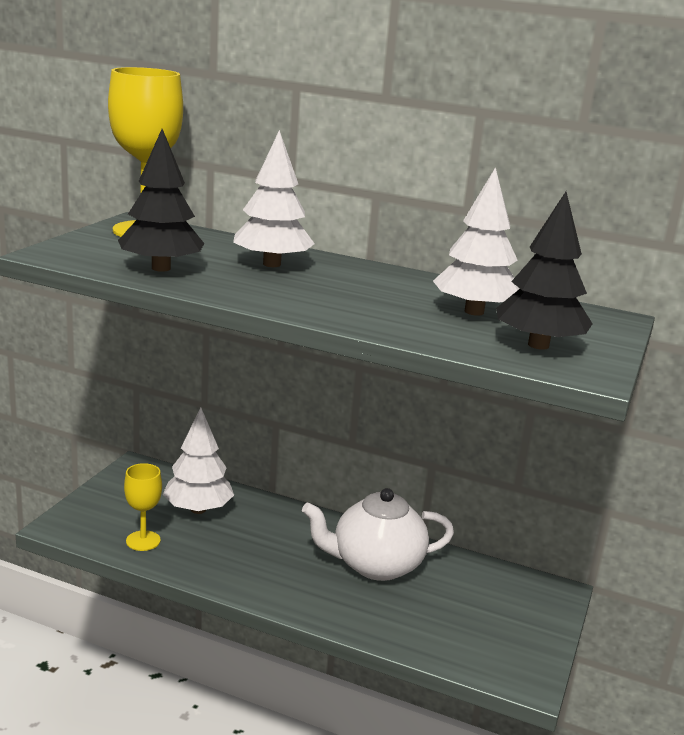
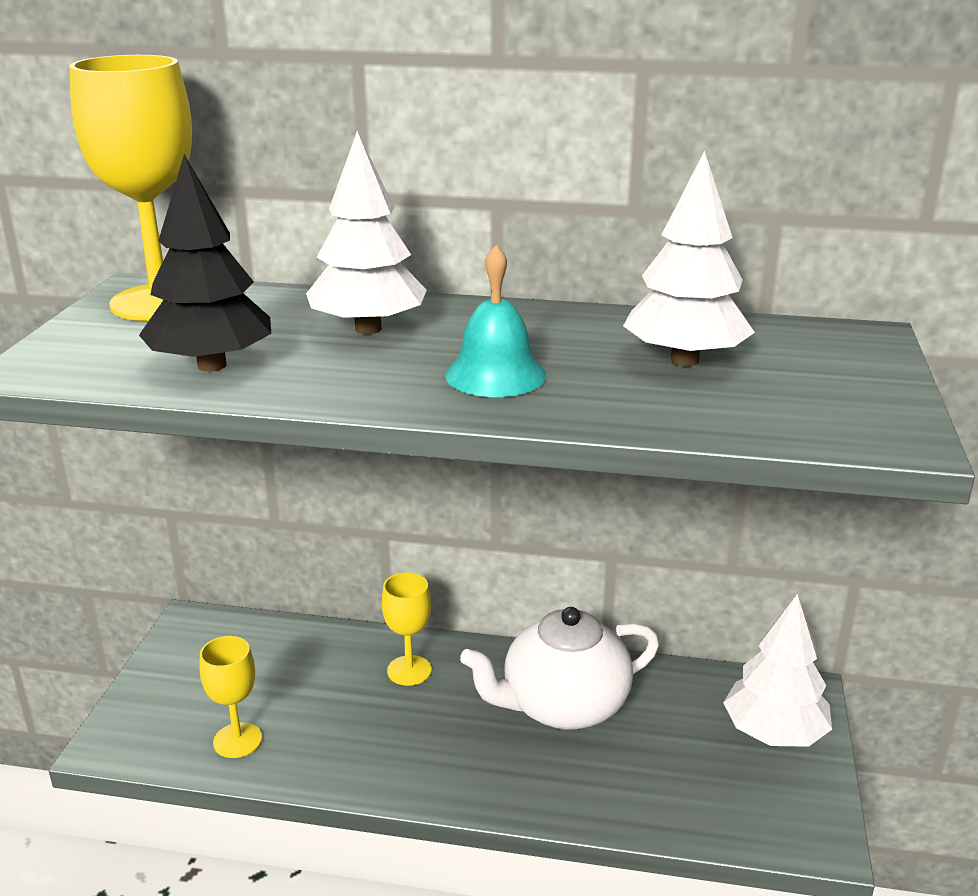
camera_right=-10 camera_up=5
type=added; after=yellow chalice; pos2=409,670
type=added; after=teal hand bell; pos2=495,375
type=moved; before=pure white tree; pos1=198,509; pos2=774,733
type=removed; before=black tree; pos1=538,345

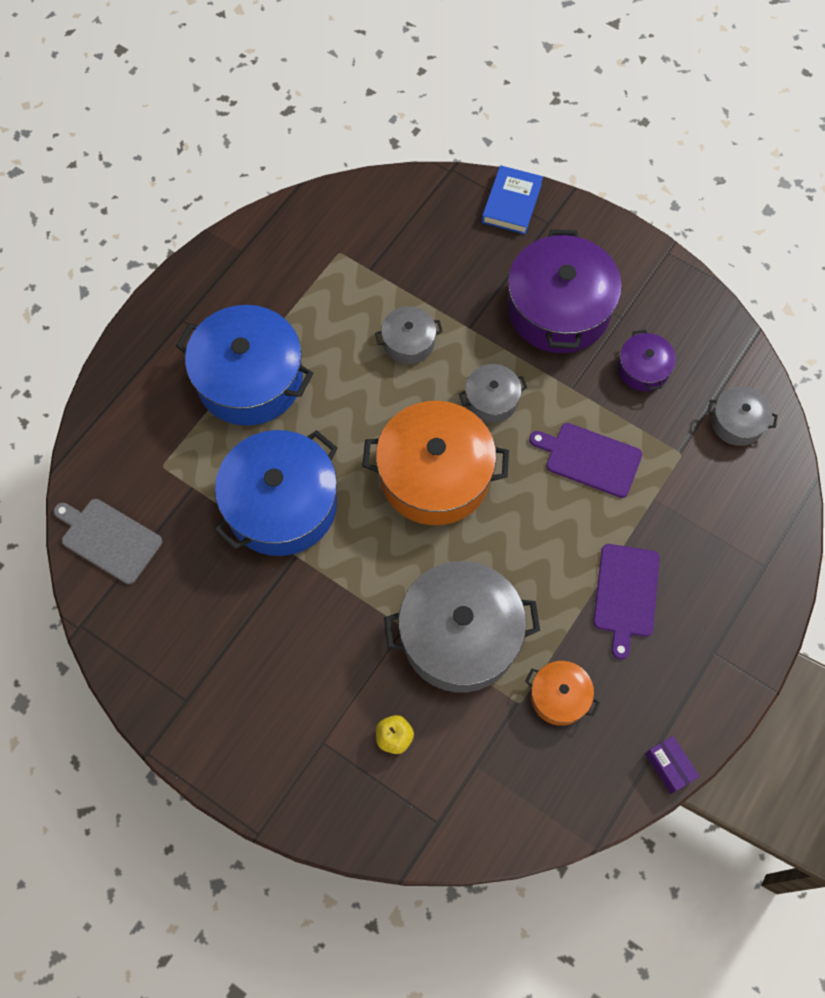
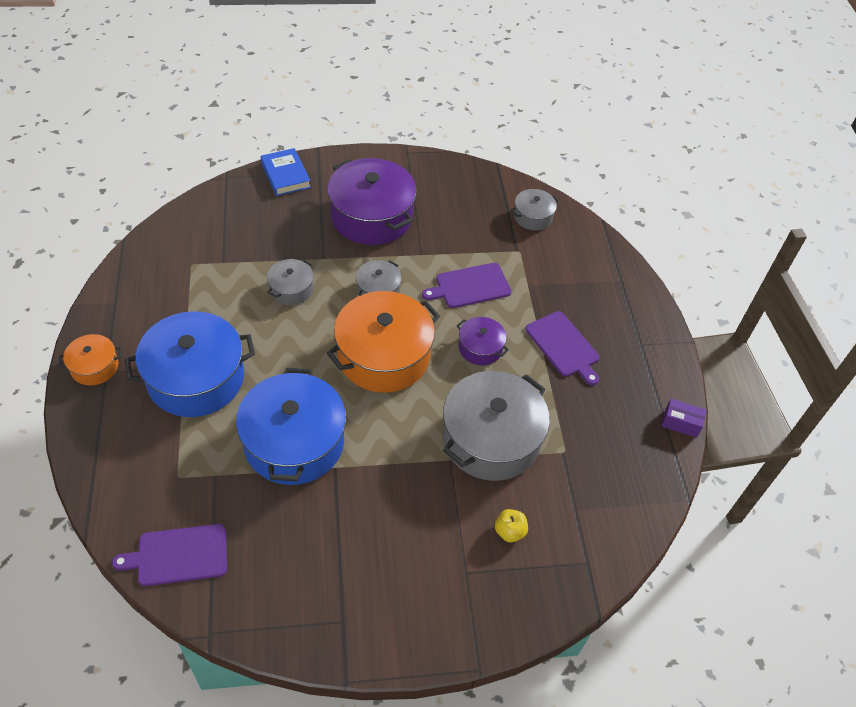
camera_right=-45 camera_up=-15
type=moved; before=orange pot; pos1=559,697; pos2=94,367
type=recoloured; before=grey chopping board; after=royal purple chopping board; pos1=108,539; pos2=178,555
type=moved; before=royal purple pot; pos1=643,369; pos2=480,348

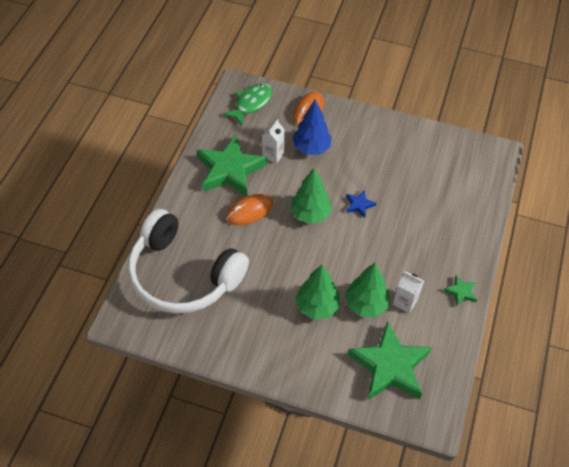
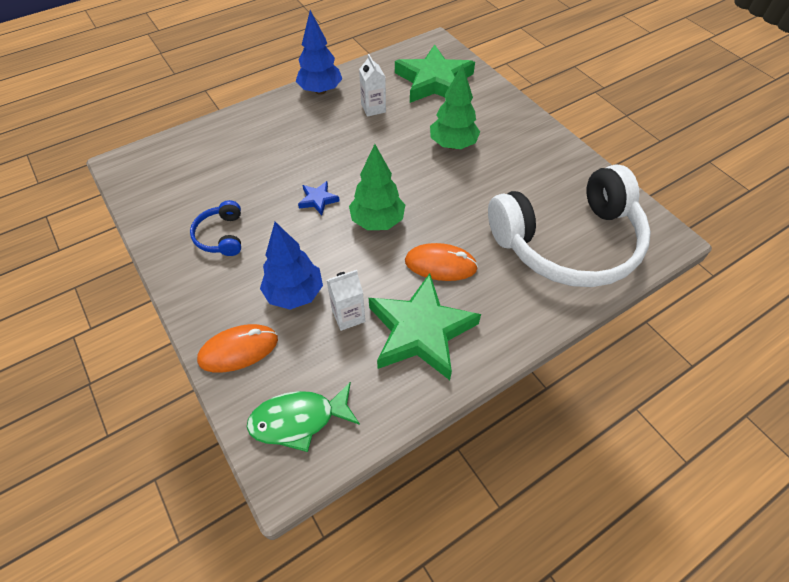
camera_right=-140 camera_up=0
type=added; after=blue over-ear headphones; pos2=221,236
type=replaced; before=green star shape; after=blue tree; pos1=460,292; pos2=320,91
type=turned; before=pure white over-ear headphones; pos1=183,275; pos2=568,242; turn=90
type=removed; before=green tree; pos1=366,304

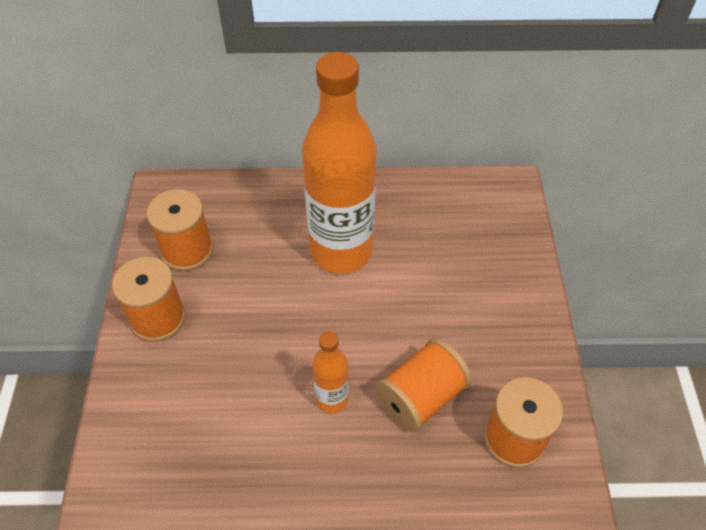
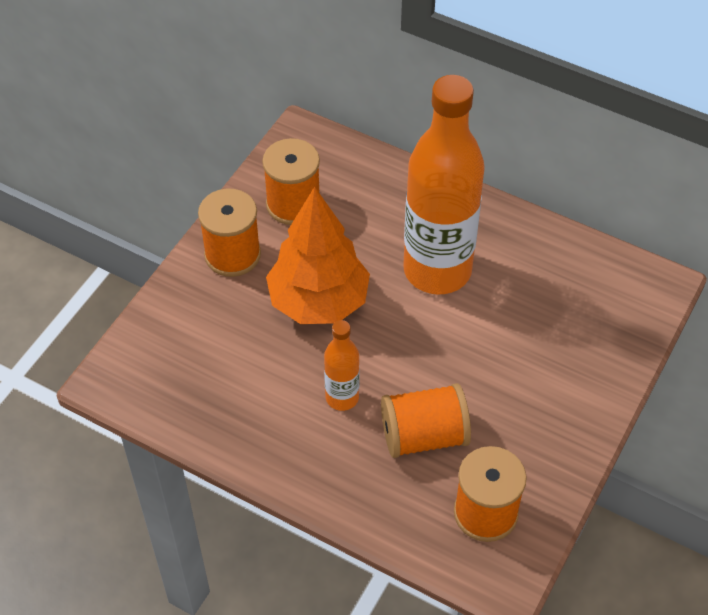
camera_right=30 camera_up=0
type=added; after=orange tree; pos2=318,301

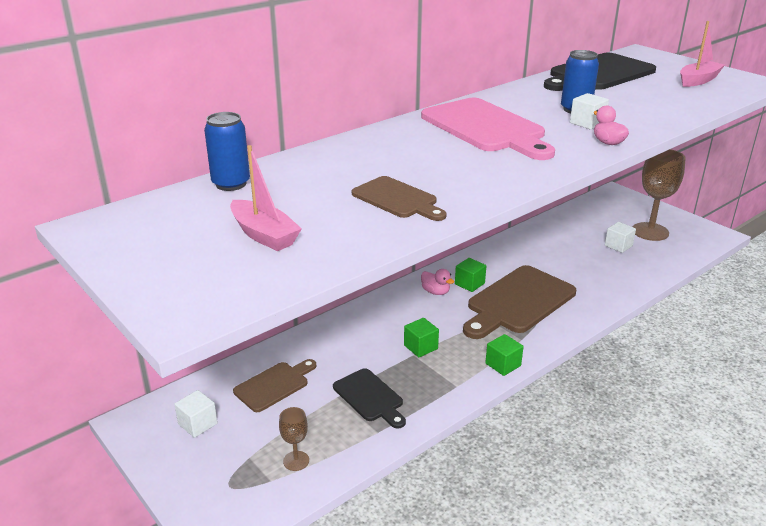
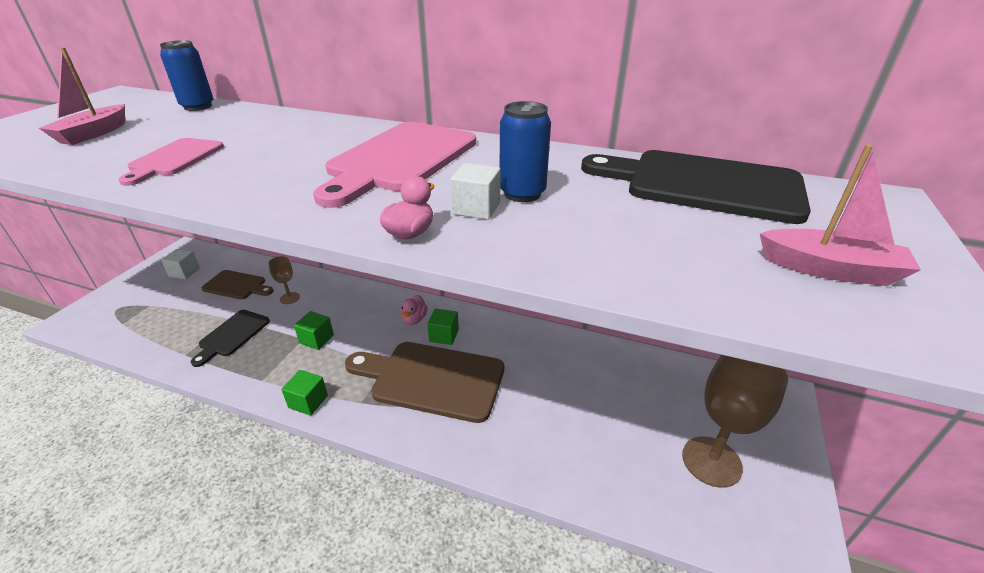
camera_right=60 camera_up=5
type=recoloured; before=dark brown chopping board; after=rosy chopping board; pos1=397,199; pos2=174,159
type=moved; before=dark brown chalice; pos1=296,461; pos2=289,298
type=removed; before=pure white cube; pos1=618,246

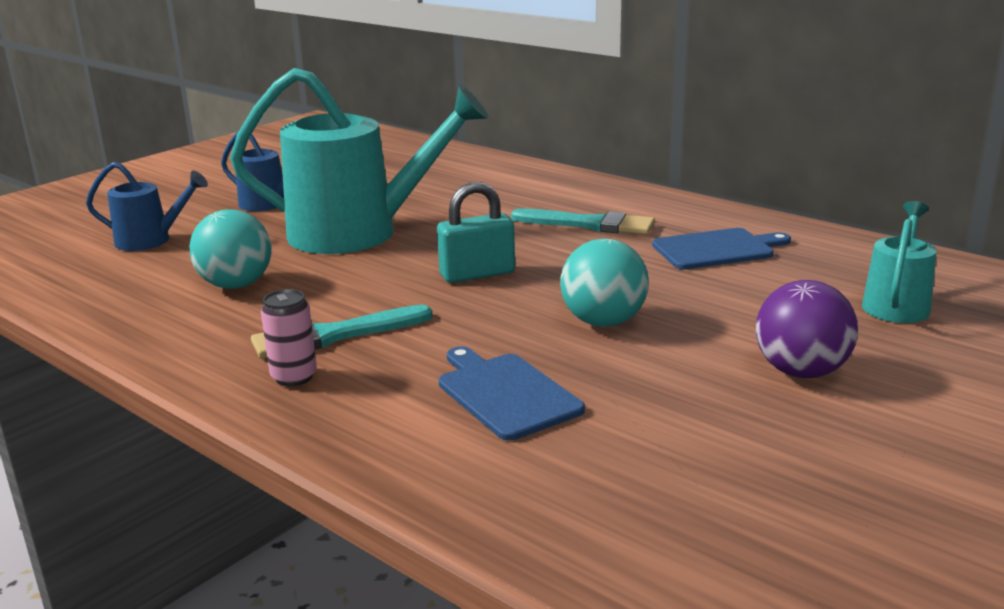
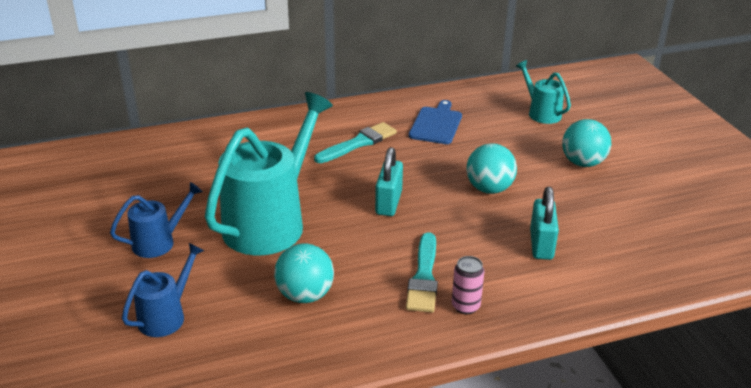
camera_right=-60 camera_up=10
type=replaced; before=blue chopping board; after=teal padlock; pos1=505,394; pos2=541,244
type=recoloured; before=royal purple ball; after=teal ball; pos1=801,372; pos2=583,163

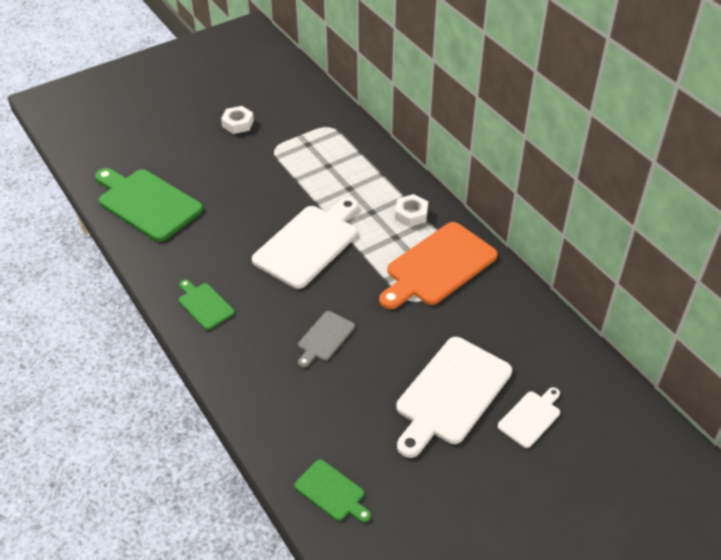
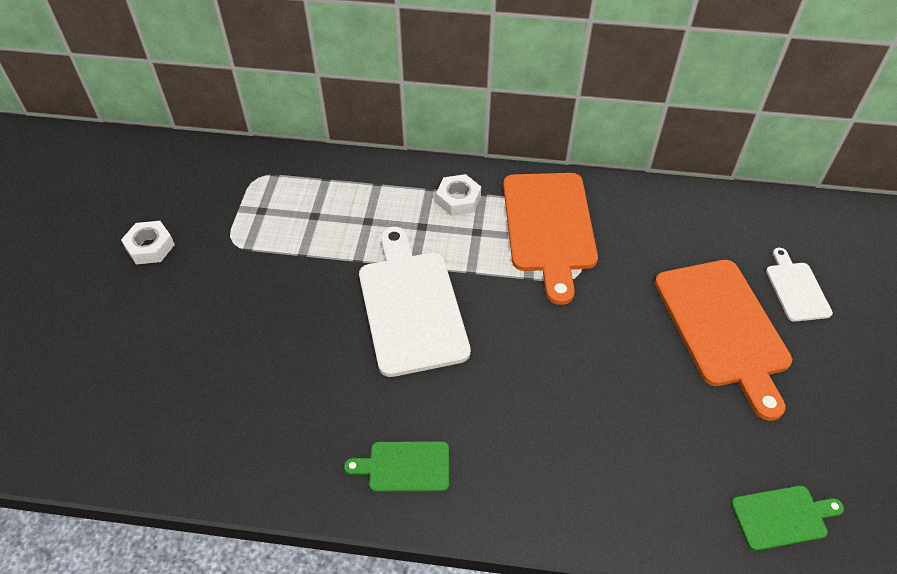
camera_right=-50 camera_up=5
type=recoloured; before=pure white chopping board; after=orange chopping board; pos1=451,394; pos2=723,328
type=removed; before=green chopping board; pos1=147,203
type=removed; before=grey chopping board; pos1=325,338

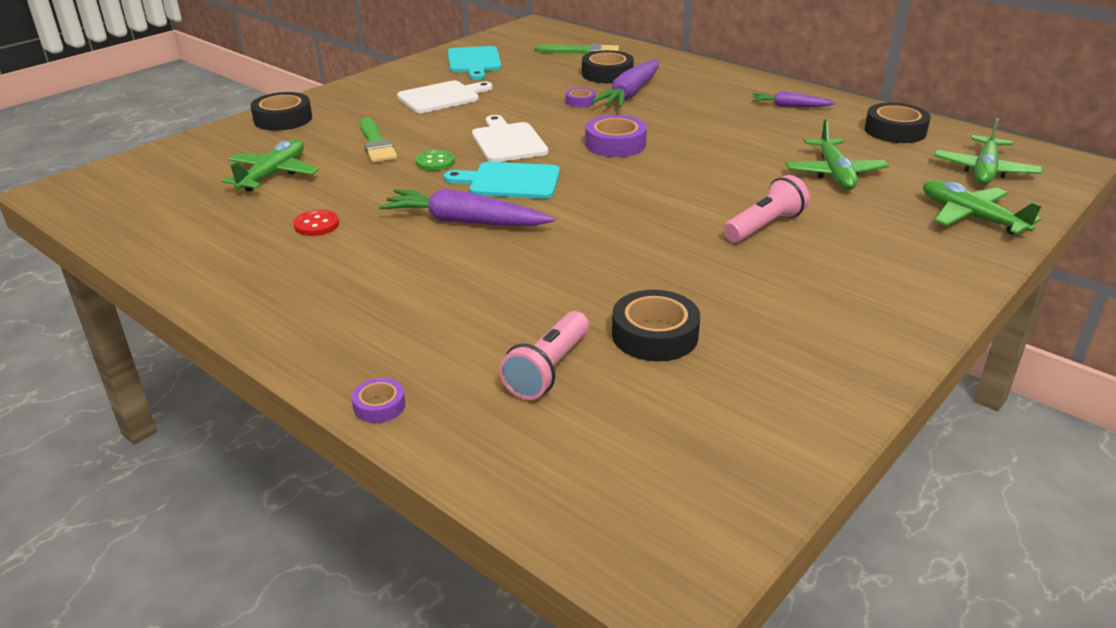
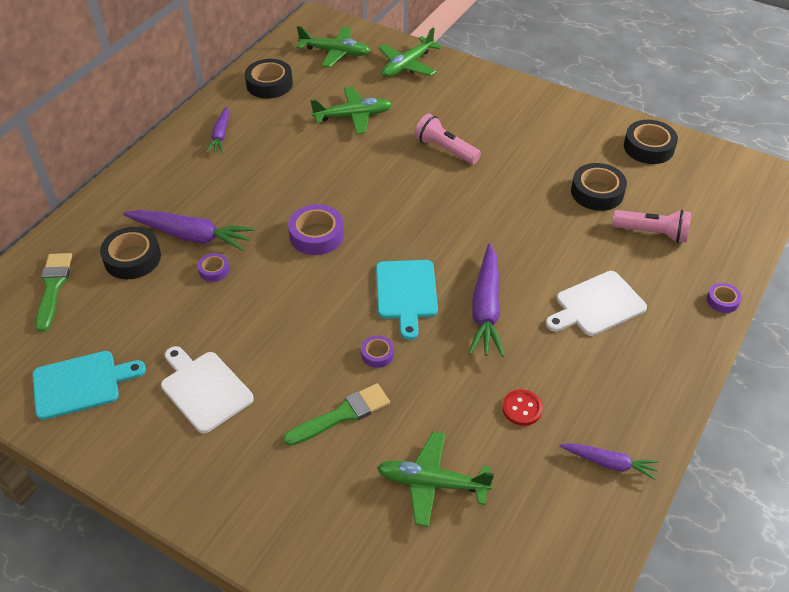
camera_right=-100 camera_up=15
type=replaced; before=green button; after=royal purple roll of tape; pos1=435,162; pos2=377,354
type=moved; before=pure white chopping board; pos1=507,141; pos2=597,305
type=added; after=royal purple root vegetable; pos2=609,463
type=moved; before=black roll of tape; pos1=283,119; pos2=648,147

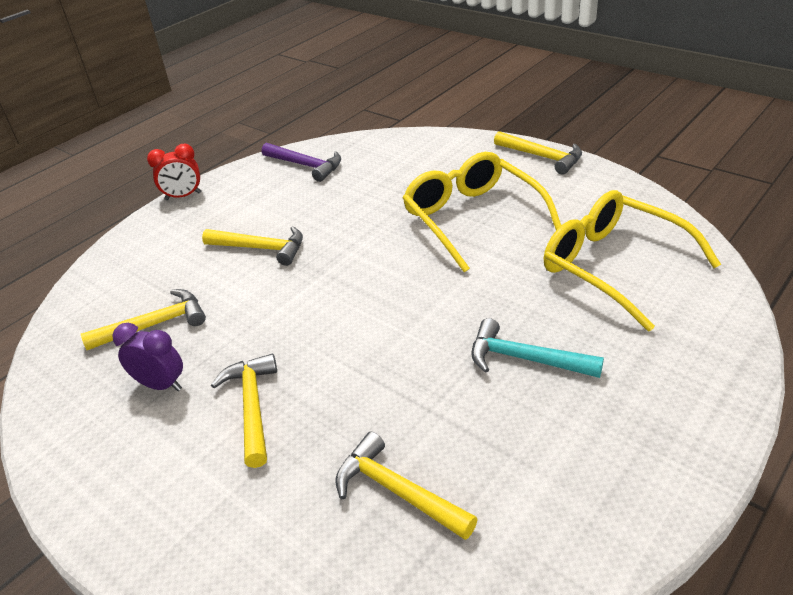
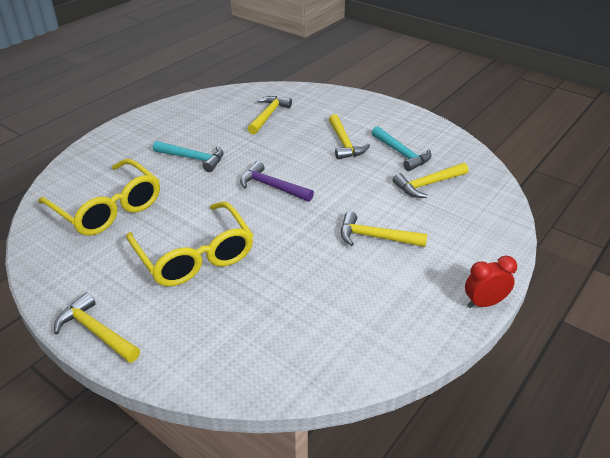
camera_right=175 camera_up=0
type=moved; before=royal purple carpenter's hammer; pos1=306,165; pos2=272,186
type=turned; before=yellow carpenter's hammer; pos1=397,491; pos2=268,115; turn=-105
type=replaced; before=royal purple alarm clock; after=teal carpenter's hammer; pos1=161,385; pos2=401,154

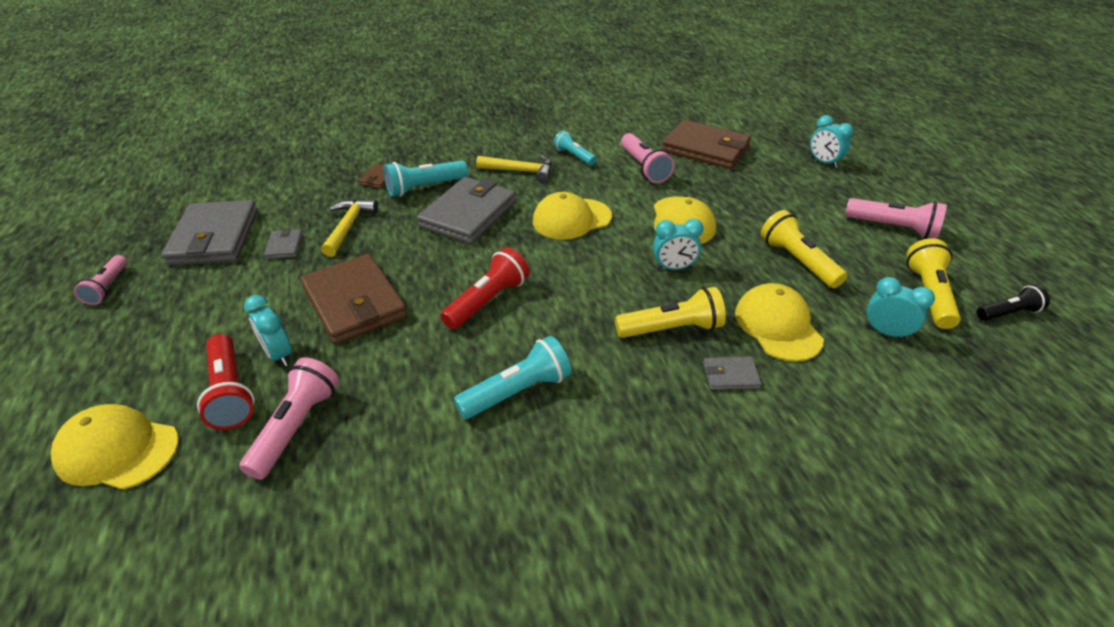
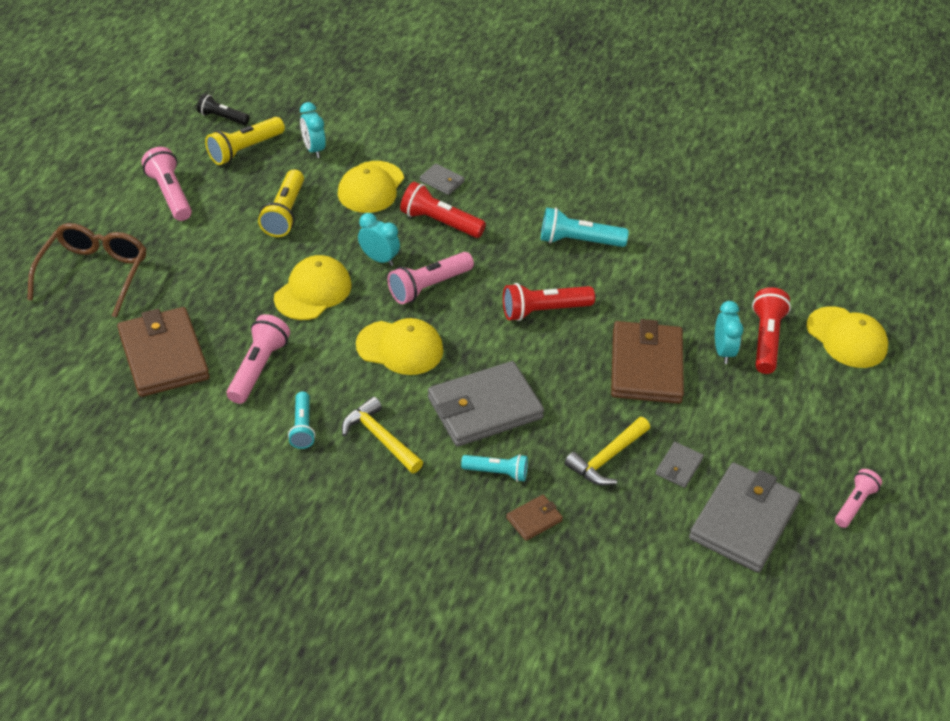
camera_right=-145 camera_up=5
type=replaced; before=teal alarm clock; after=dark brown eyeglasses; pos1=823,162; pos2=94,274
type=moved; before=rosy pocket torch; pos1=296,427; pos2=428,286
type=recoloured; before=yellow pocket torch; after=red pocket torch; pos1=672,329; pos2=440,222
type=resized; before=teal pocket torch; pos1=424,187; pos2=497,473; scale=0.65

